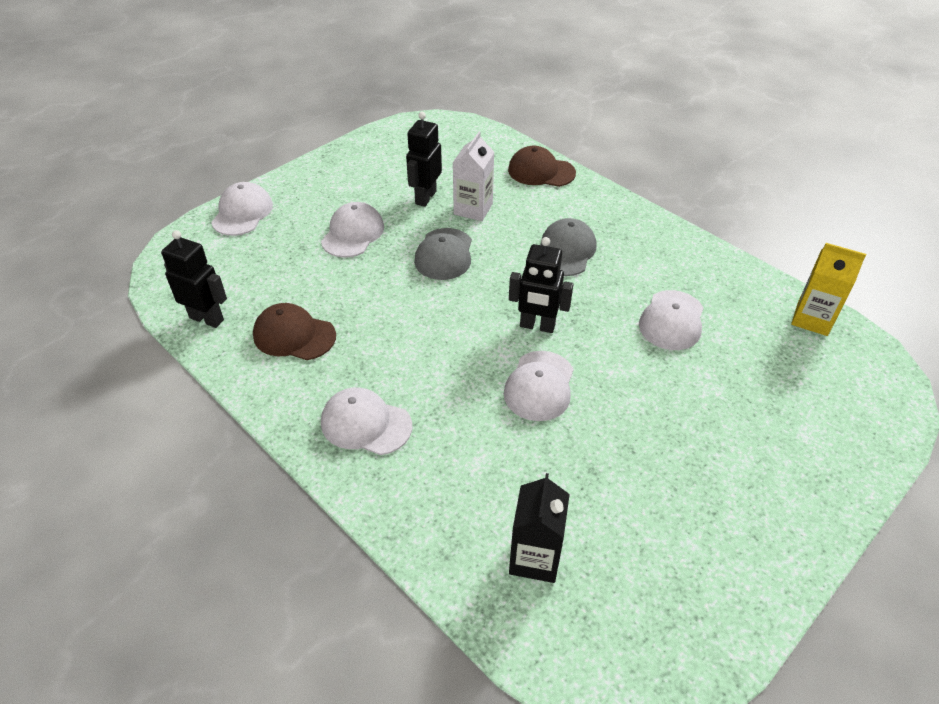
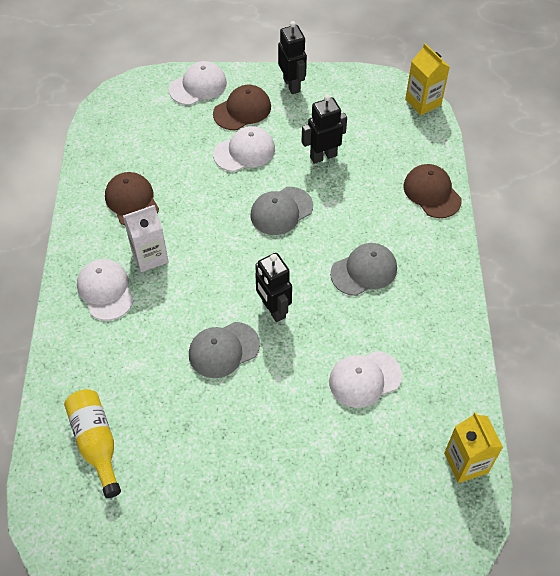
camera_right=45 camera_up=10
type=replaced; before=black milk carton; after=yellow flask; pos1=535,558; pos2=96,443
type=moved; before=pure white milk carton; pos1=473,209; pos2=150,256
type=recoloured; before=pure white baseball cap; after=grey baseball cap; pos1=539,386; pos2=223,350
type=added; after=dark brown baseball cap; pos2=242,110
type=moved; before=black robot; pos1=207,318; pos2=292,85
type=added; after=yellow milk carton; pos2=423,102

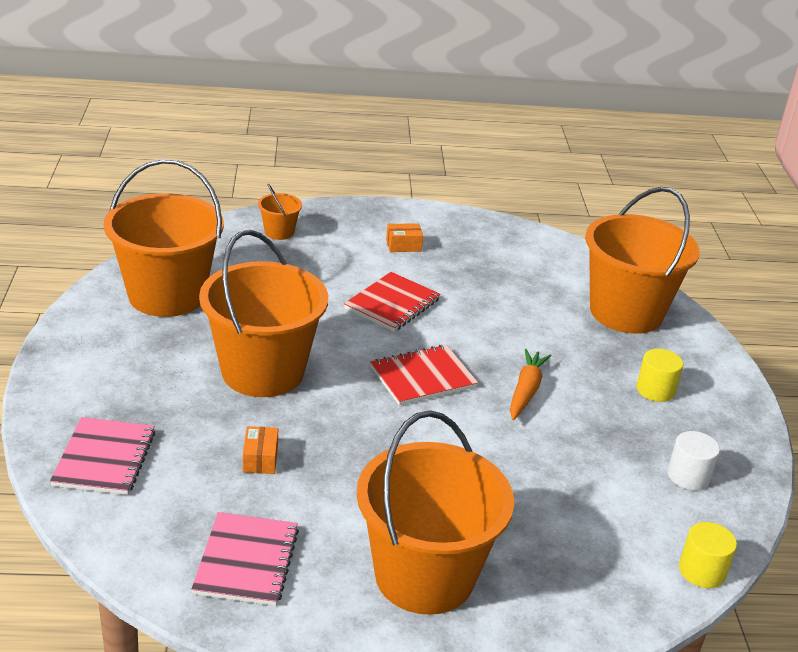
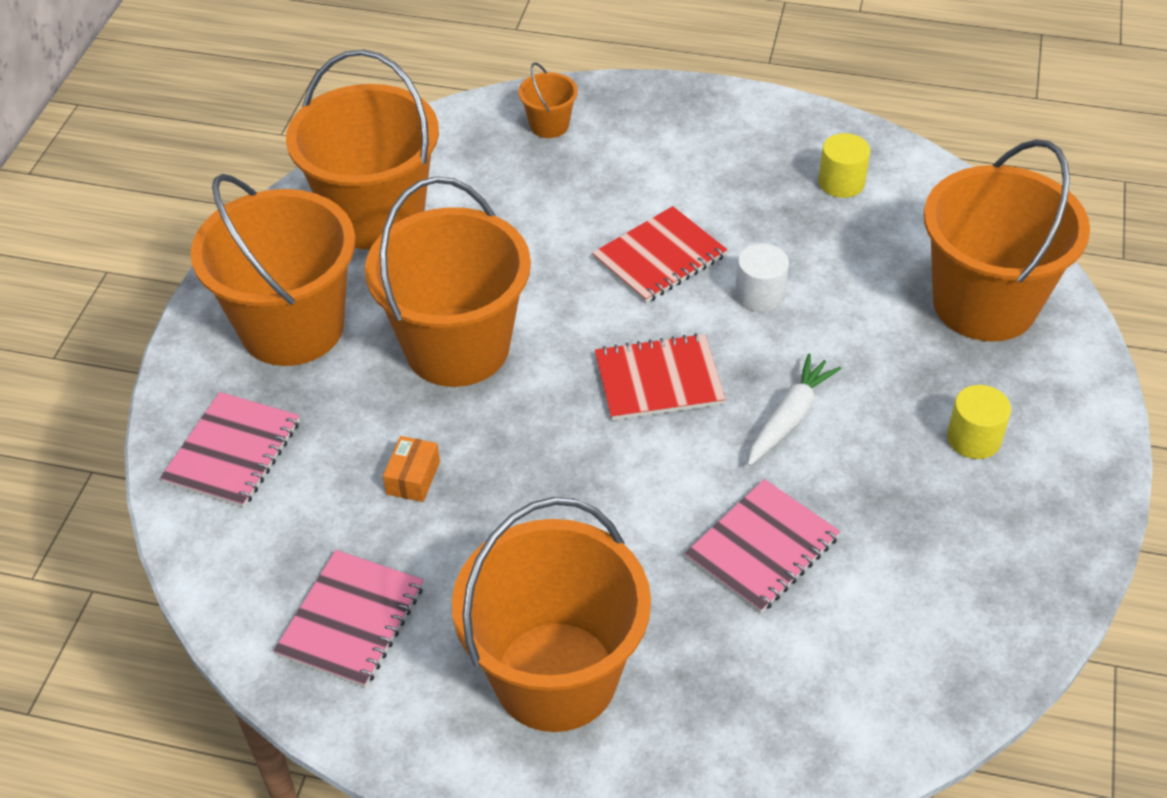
camera_right=20 camera_up=15
type=added; after=orange bucket; pos2=292,327
type=added; after=rosy notepad; pos2=762,548
type=moved; before=pure white solid cylinder; pos1=688,476; pos2=760,295
type=recoloured; before=orange root vegetable; after=pure white root vegetable; pos1=526,391; pos2=790,417
type=moved; before=yellow solid cylinder; pos1=702,571; pos2=841,182
type=removed; before=orange parcel; pos1=403,245

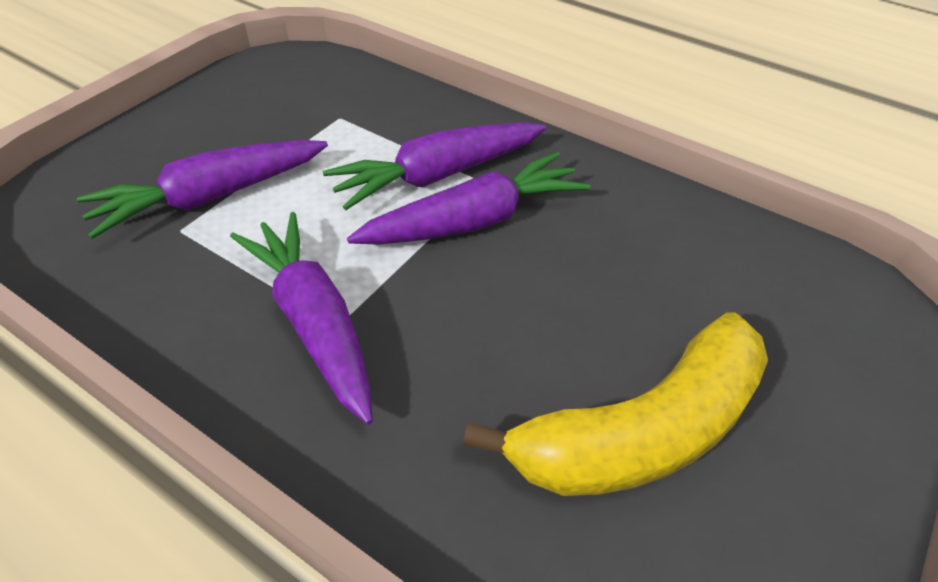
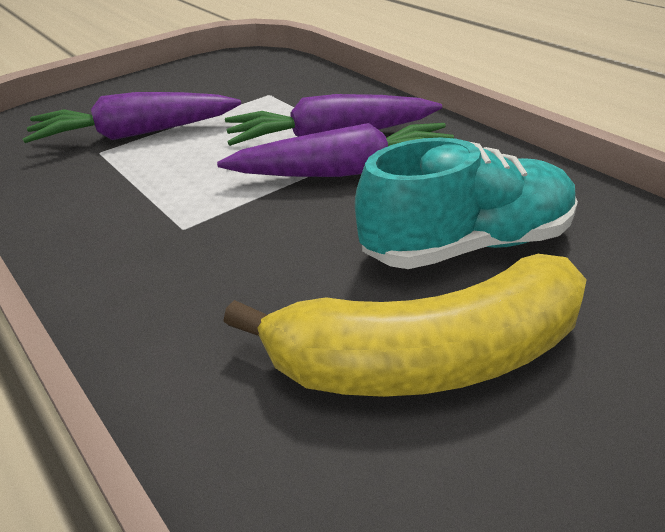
camera_right=20 camera_up=-10
type=added; after=teal lace-up shoe; pos2=467,245
type=removed; before=royal purple root vegetable; pos1=314,322

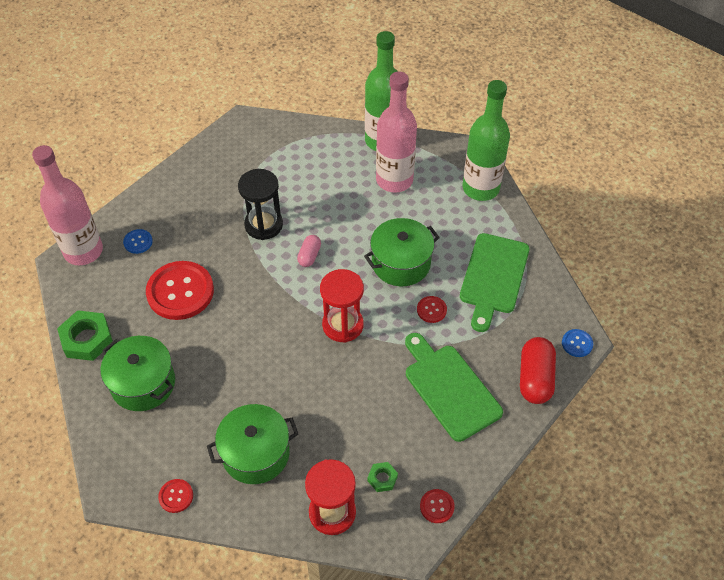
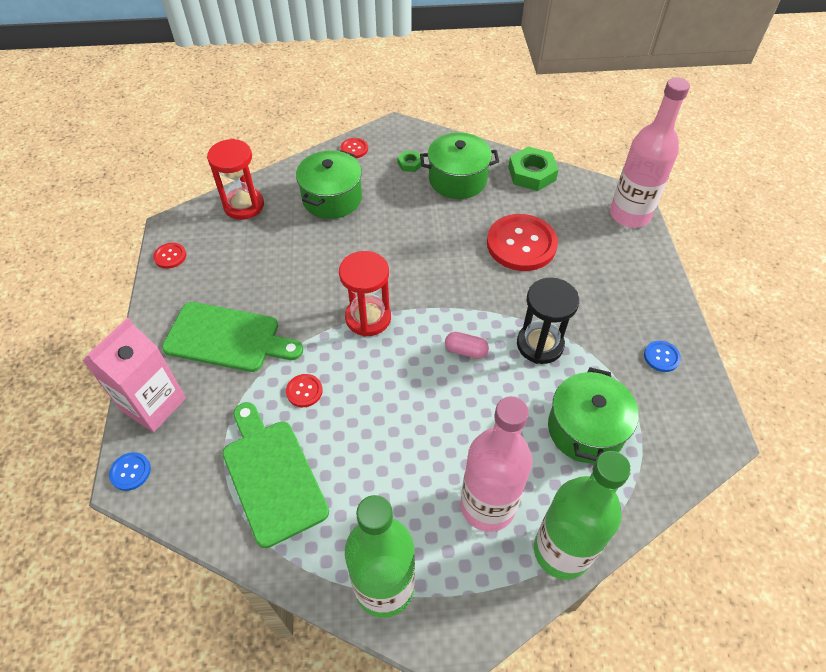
camera_right=135 camera_up=0
type=replaced; before=red pill; after=rosy milk carton; pos1=535,378; pos2=153,404
type=moved; before=green nut; pos1=382,478; pos2=410,164
type=turned; before=rosy pill; pos1=309,256; pos2=466,351; turn=-45
type=moved; before=green pot; pos1=401,263; pos2=585,429
type=moved; before=blue button; pos1=138,242; pos2=661,357

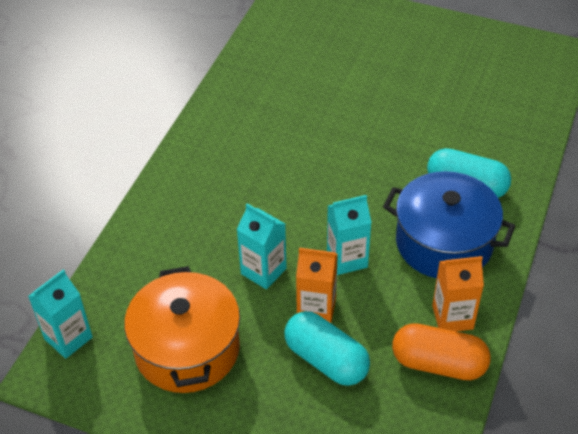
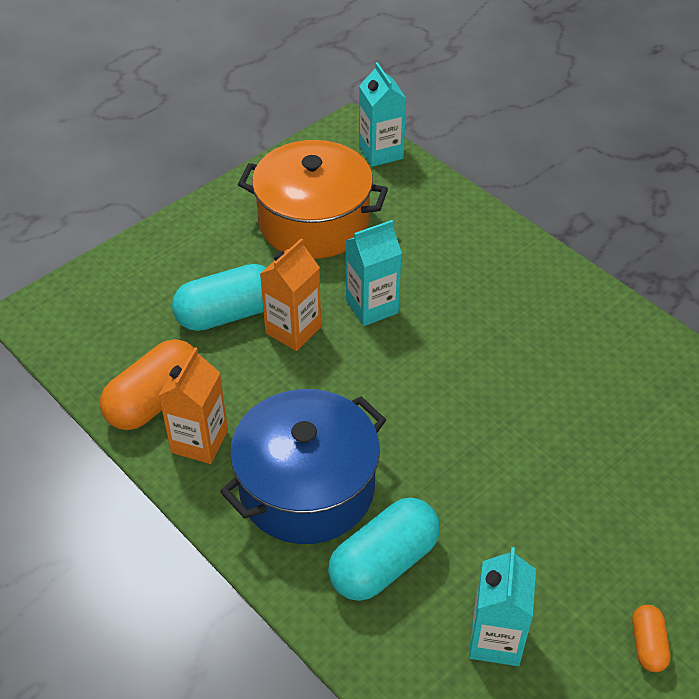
camera_right=115 camera_up=0
type=moved; before=teal milk carton; pos1=347,259; pos2=496,639
type=added; after=orange pill; pos2=647,645

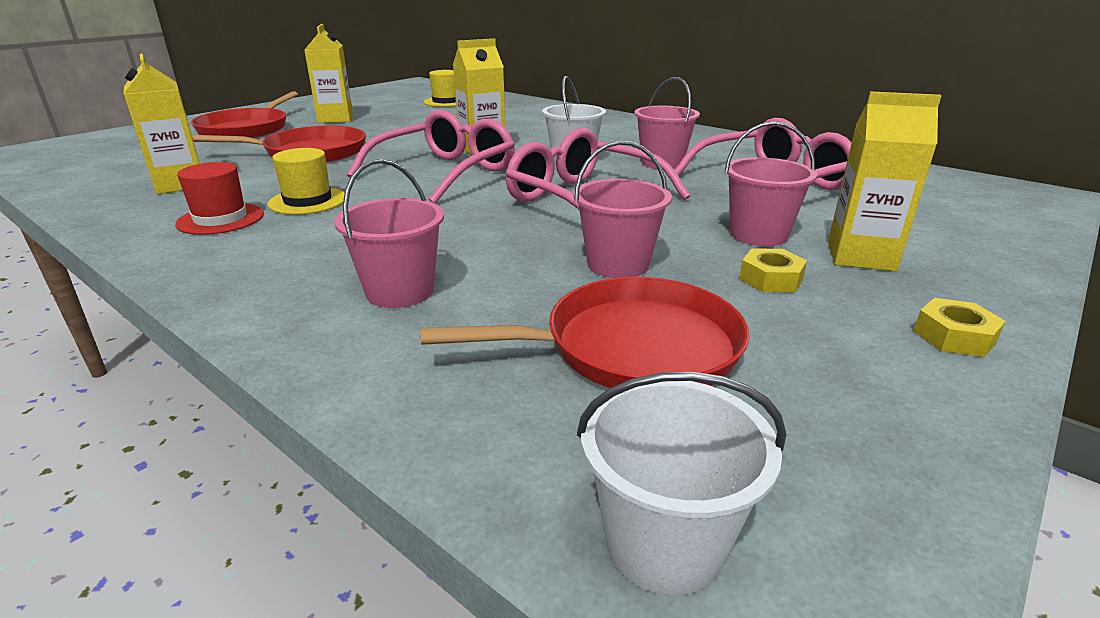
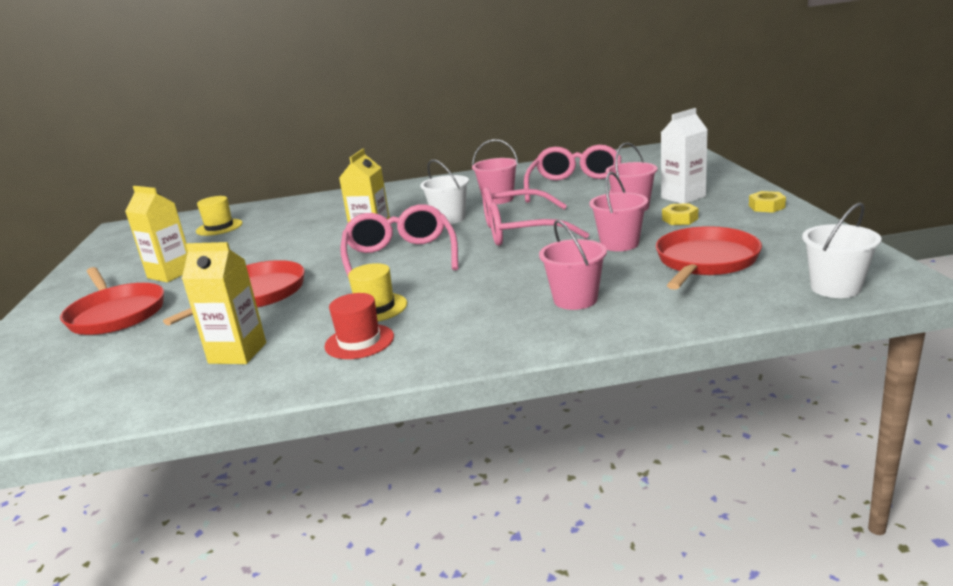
camera_right=-45 camera_up=-5
type=recoloured; before=yellow milk carton; after=pure white milk carton; pos1=860,256; pos2=683,197

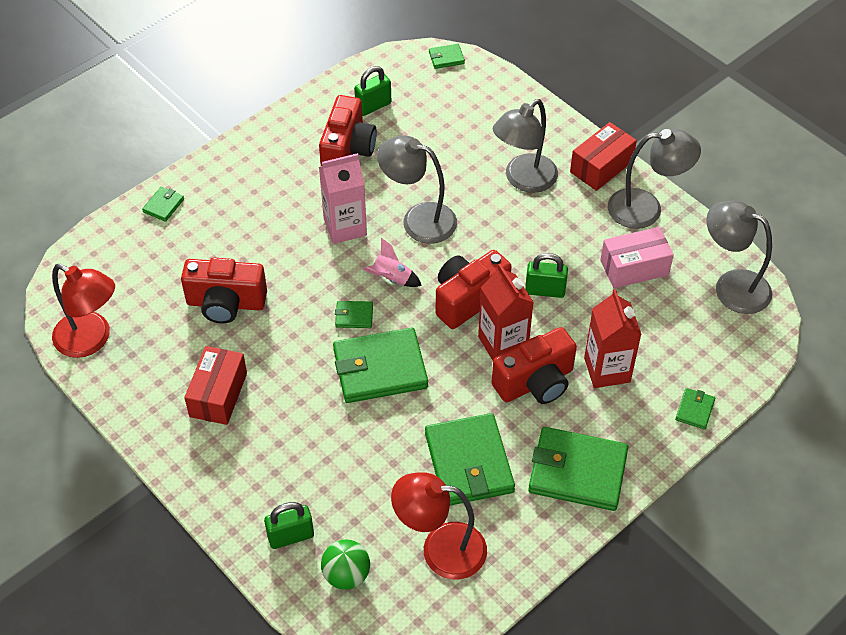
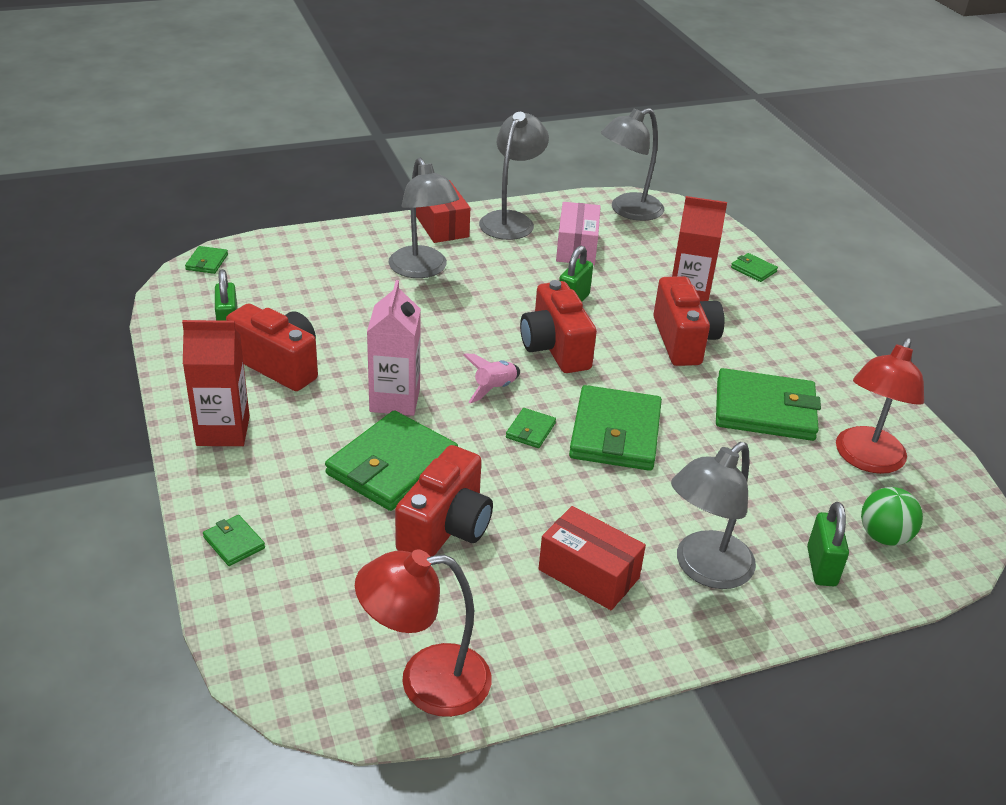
camera_right=-70 camera_up=-15
type=moved; before=red milk carton; pos1=503,344; pos2=223,431
type=moved; before=green billfold; pos1=577,472; pos2=392,465
type=turned; before=red reading lamp; pos1=91,340; pos2=426,681; turn=-150
type=moved; before=grey reading lamp; pos1=418,219; pos2=704,569

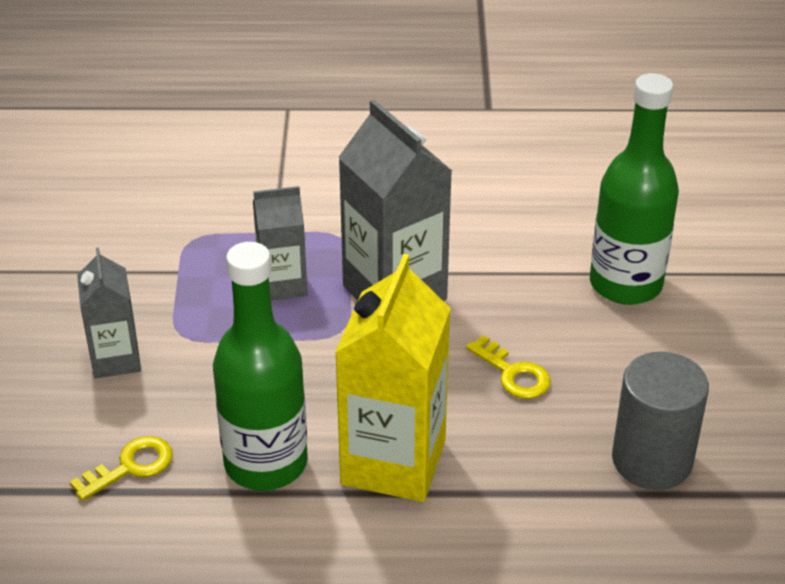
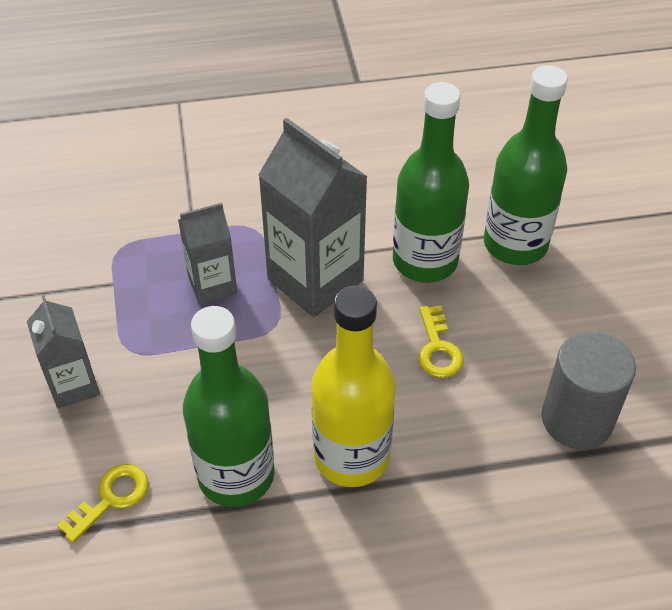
camera_right=-10 camera_up=10
type=replaced; before=yellow milk carton; after=yellow flask; pos1=393,462; pos2=351,456
type=added; after=green flask; pos2=425,261
type=turned; before=yellow key; pos1=513,373; pos2=438,348; turn=45

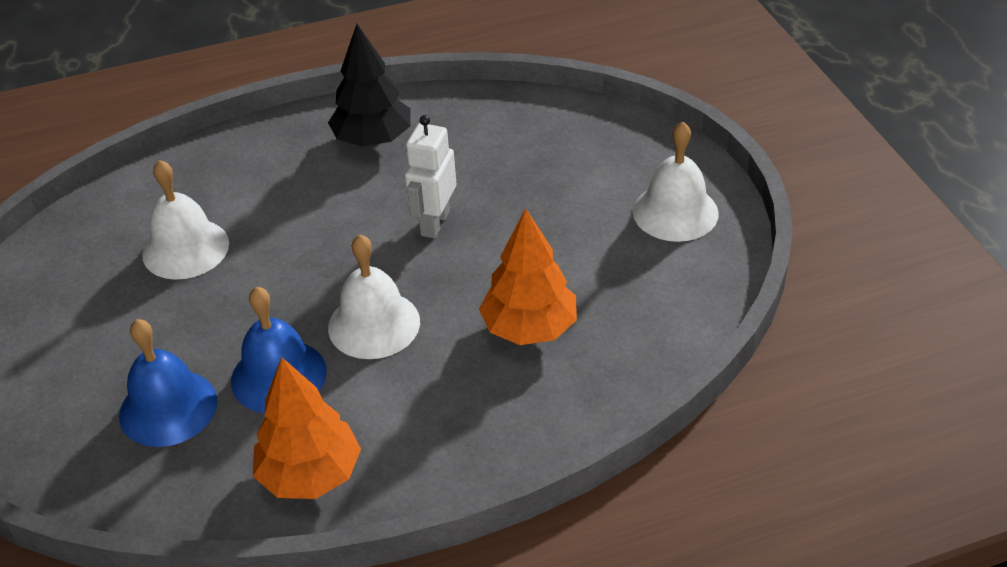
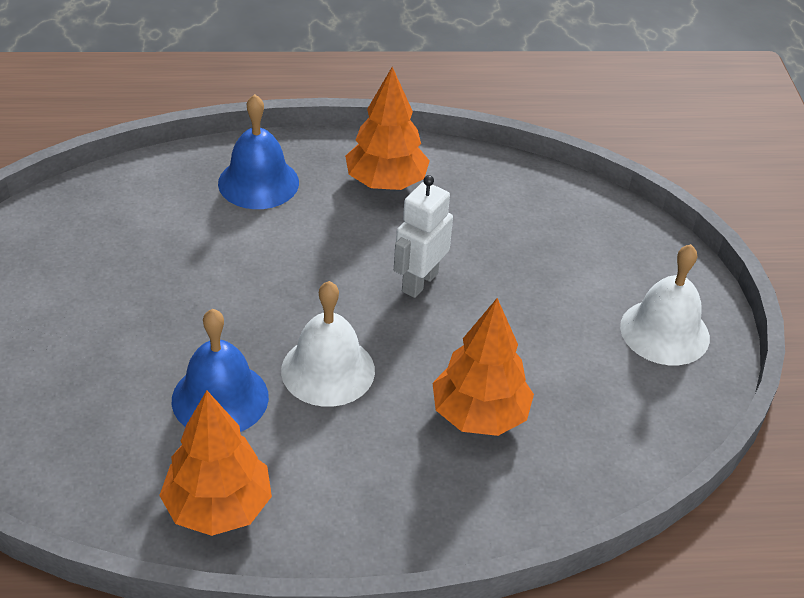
camera_right=10 camera_up=0
type=moved; before=blue hand bell; pos1=168,407; pos2=258,182
type=recoloured; before=black tree; after=orange tree; pos1=373,139; pos2=386,182
type=removed; before=pure white hand bell; pos1=185,248

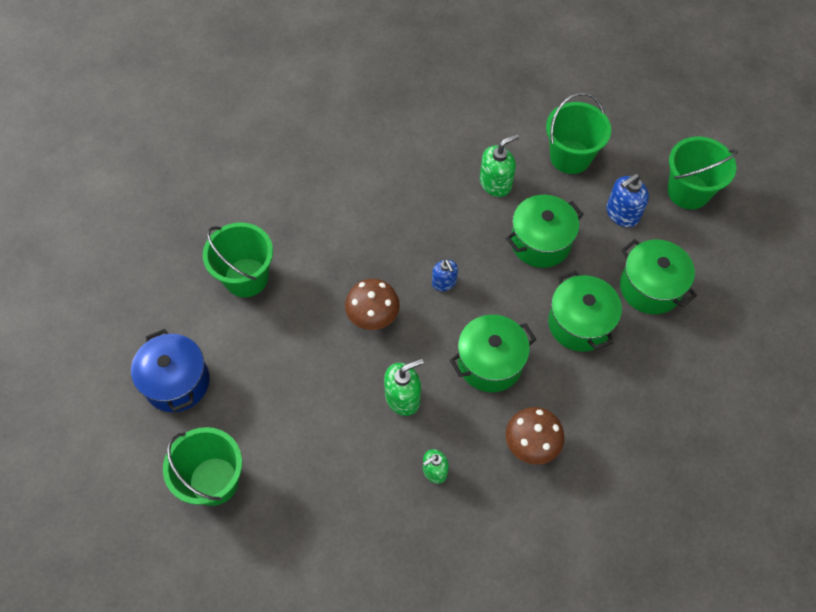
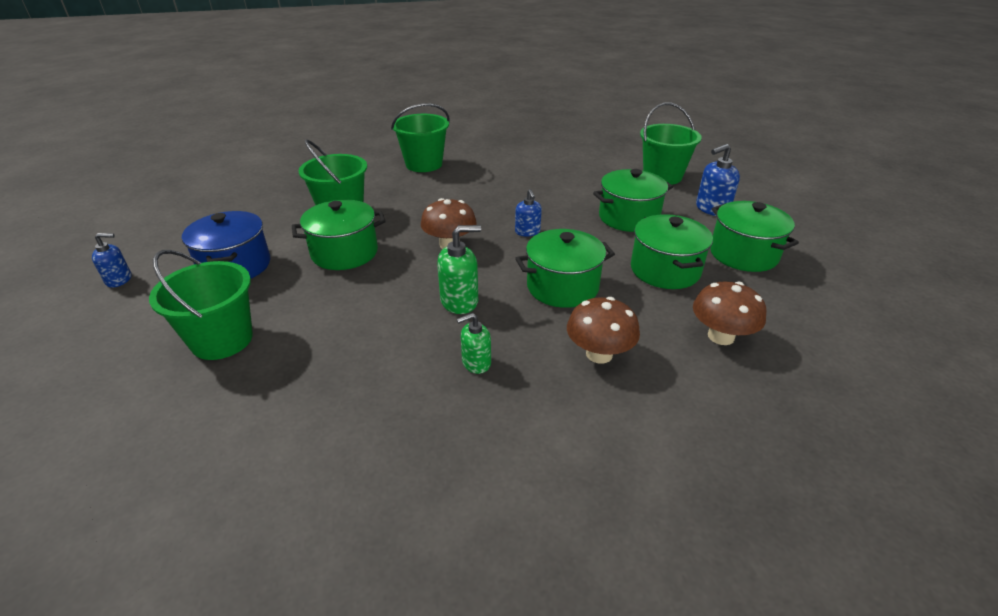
camera_right=10 camera_up=-25
type=added; after=blue soap pump; pos2=119,280
type=added; after=green pot; pos2=344,253
type=moved; before=green bucket; pos1=688,191; pos2=424,164
type=added; after=dark brown fungus; pos2=720,336
type=removed; before=green soap pump; pos1=495,183

